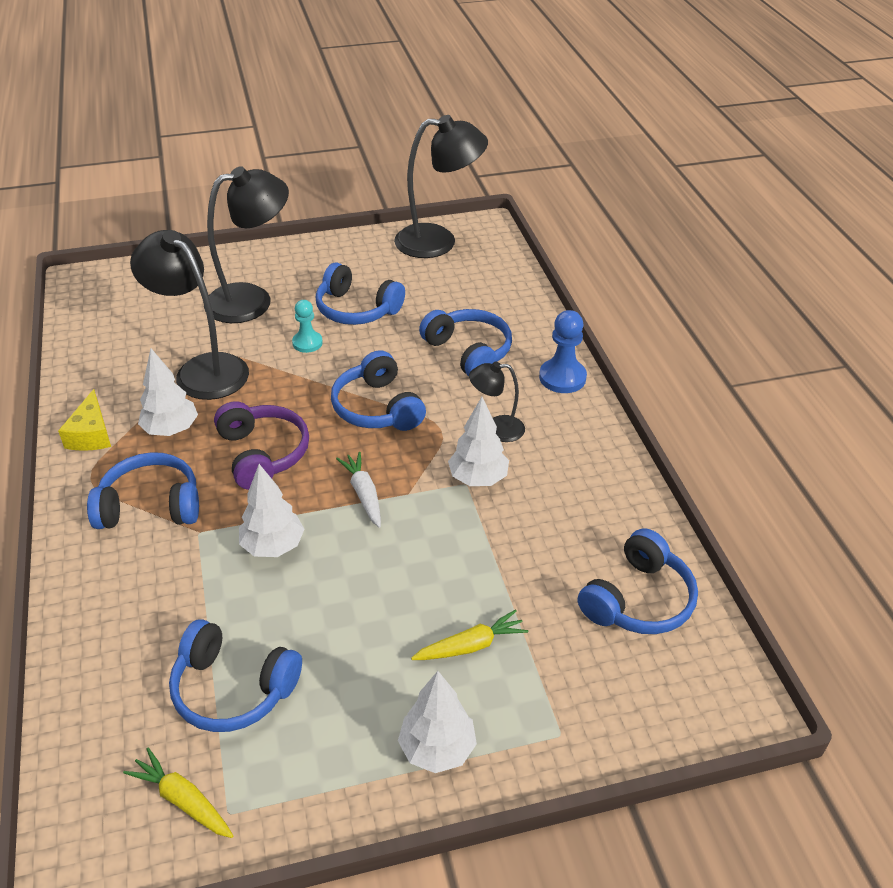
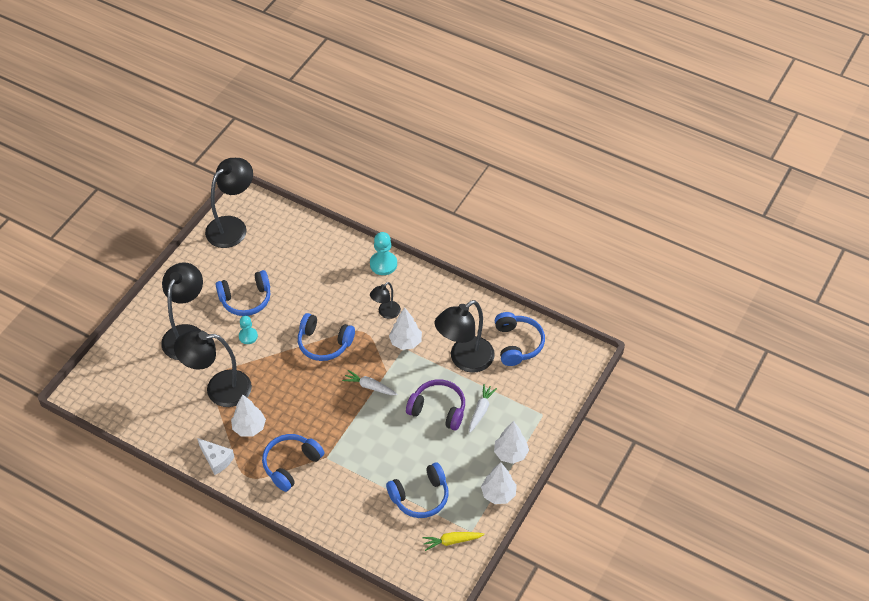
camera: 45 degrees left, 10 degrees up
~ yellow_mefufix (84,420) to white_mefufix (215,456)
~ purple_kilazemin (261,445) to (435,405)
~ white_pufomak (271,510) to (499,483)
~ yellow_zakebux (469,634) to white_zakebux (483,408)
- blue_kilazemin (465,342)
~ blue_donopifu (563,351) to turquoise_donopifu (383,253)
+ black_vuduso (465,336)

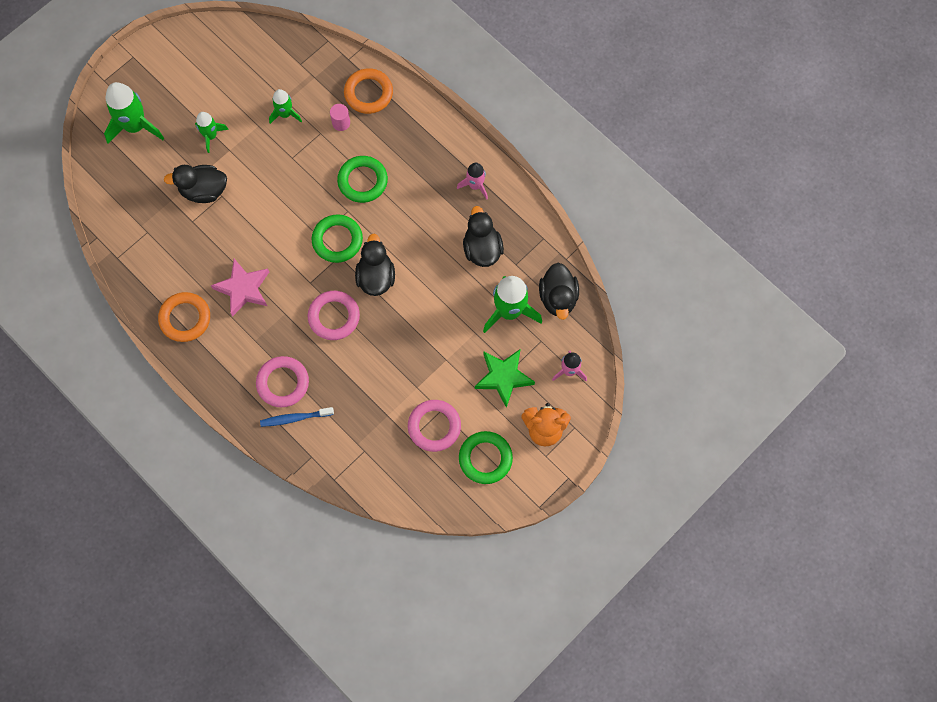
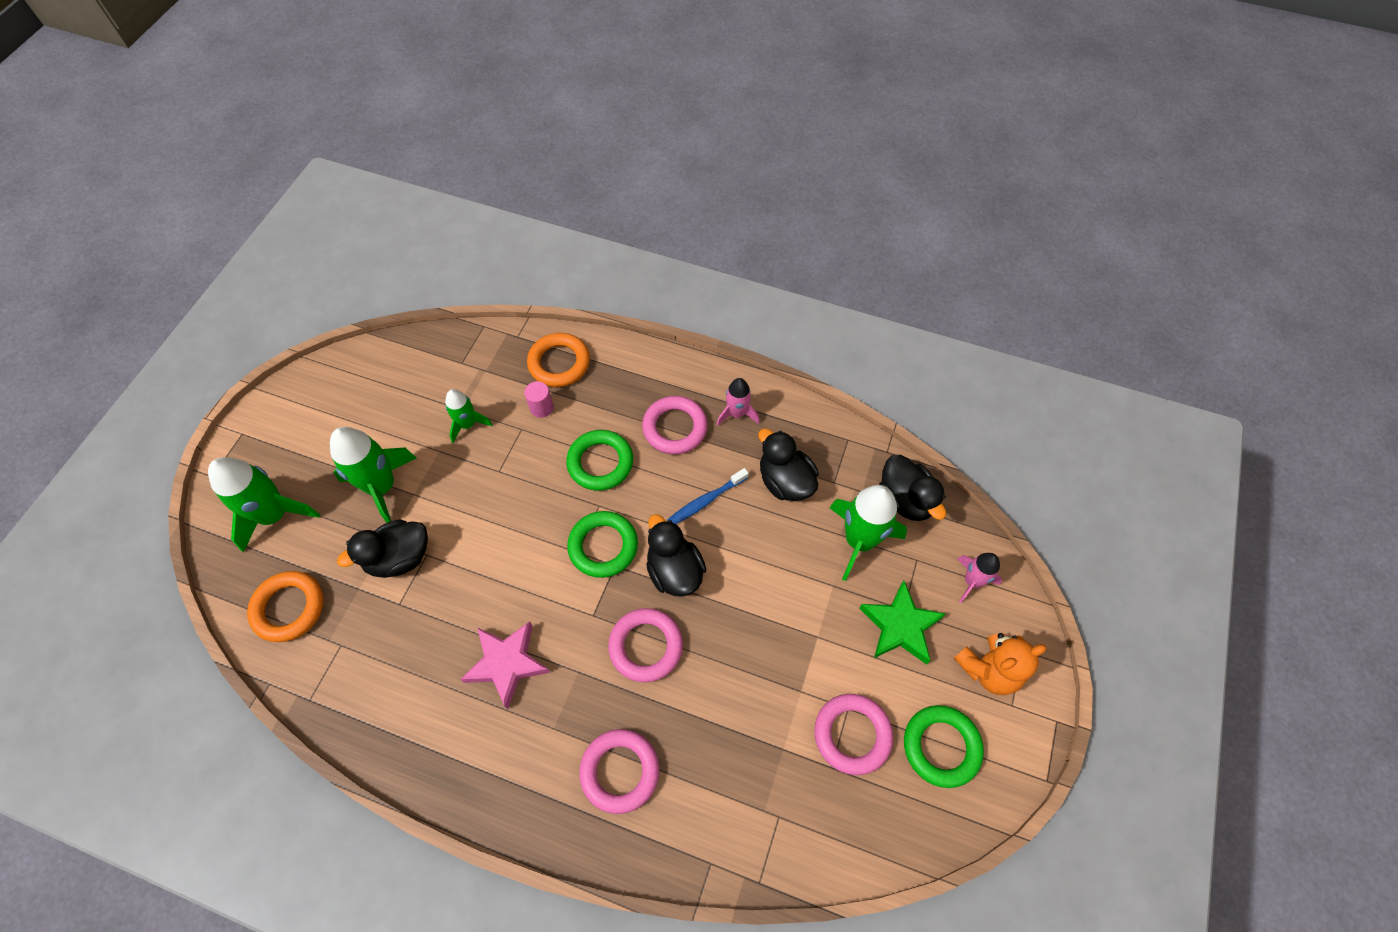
camera: 25 degrees left, 10 degrees down
~ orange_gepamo (184,317) to (285,606)
~ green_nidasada (212,132) = (373,475) x1.74
~ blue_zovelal (297,417) to (708,496)
+ pink_gepamo (675,425)

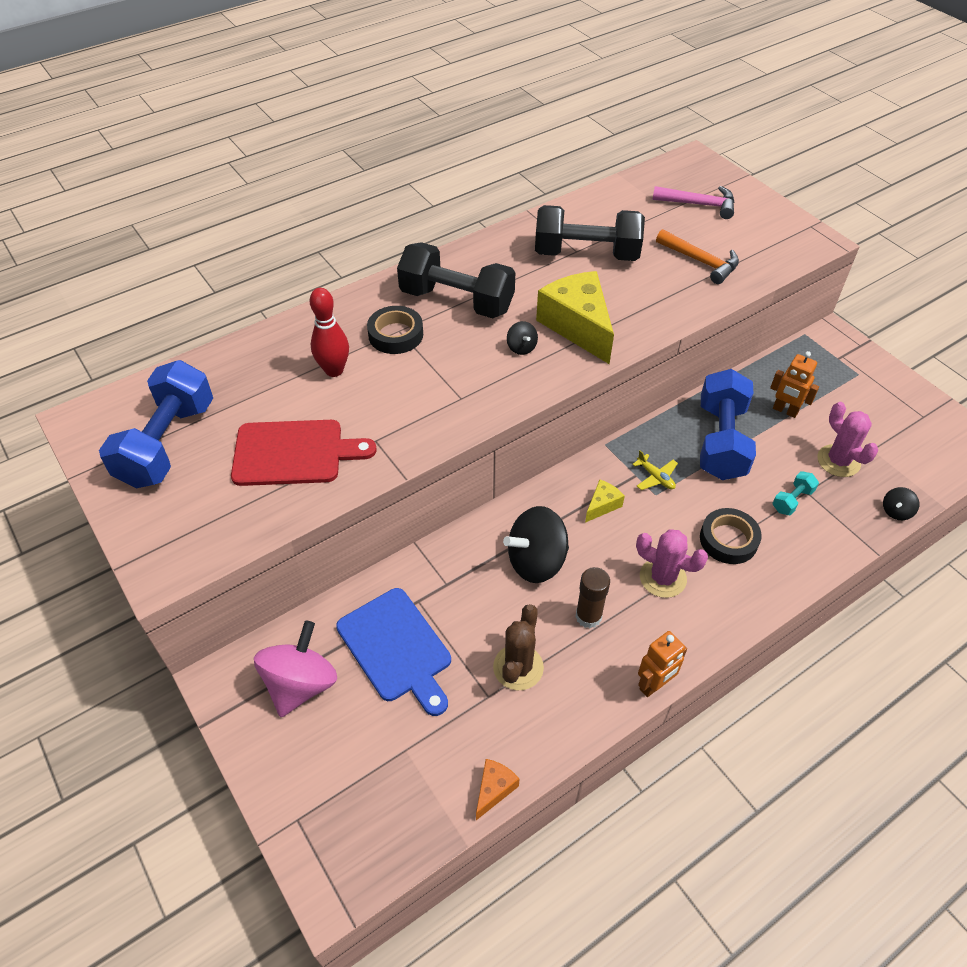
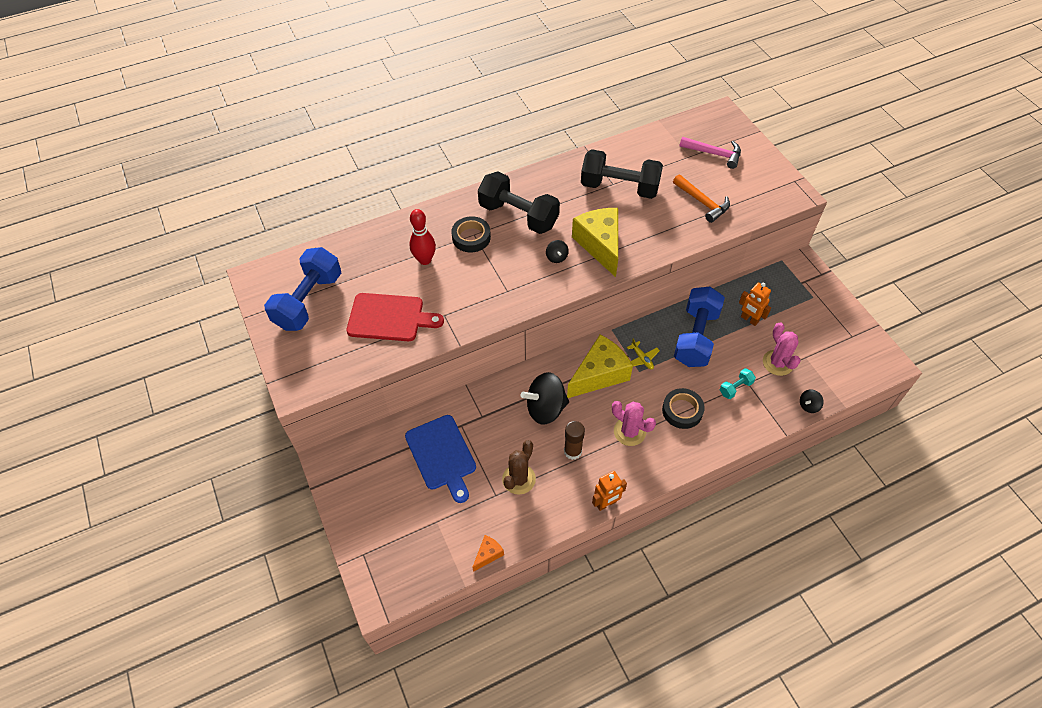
camera: 10 degrees right, 5 degrees up
- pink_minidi (295,669)
~ yellow_mefufix (605,501) = (600,366) x2.19

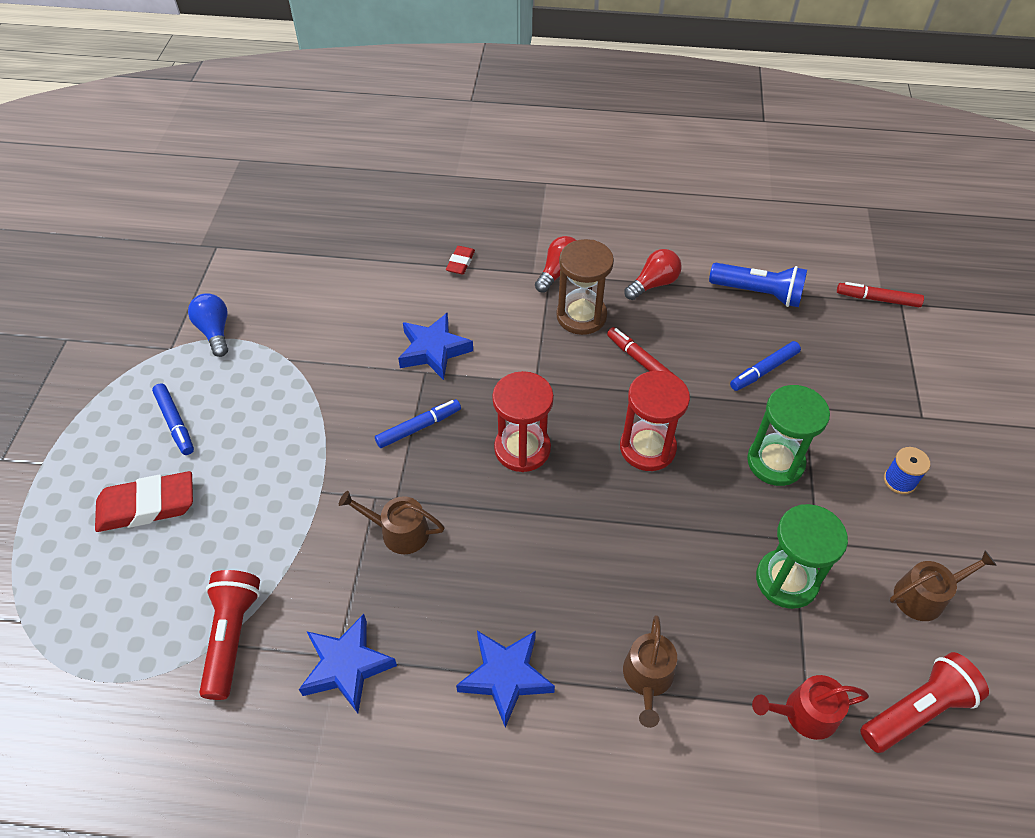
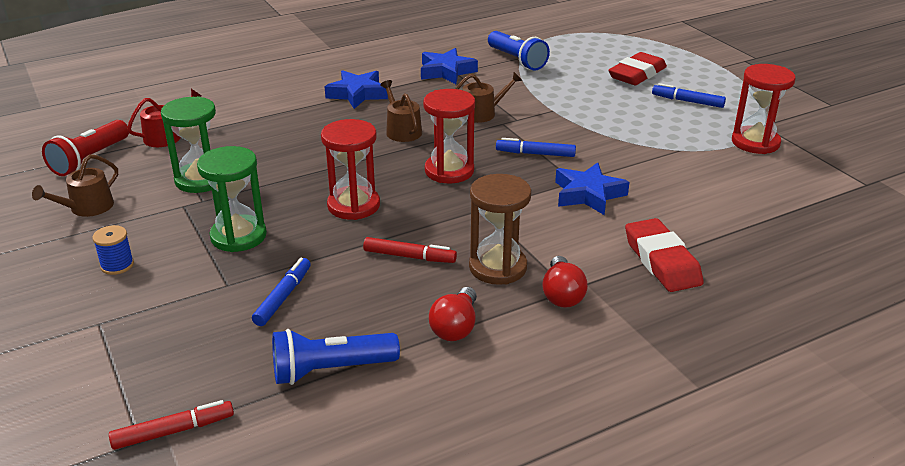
camera: 145 degrees right, 20 degrees down
~ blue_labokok (208,325) to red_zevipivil (764,109)
~ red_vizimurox (229,635) to blue_vizimurox (519,50)
~ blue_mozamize (418,423) = (536,147) 75 degrees clockwise
~ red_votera (460,260) = (664,255) x1.94
~ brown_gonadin (650,671) to (401,111)

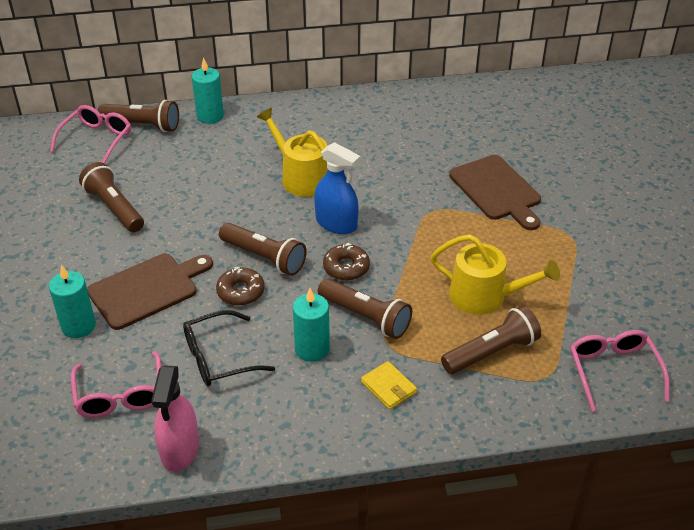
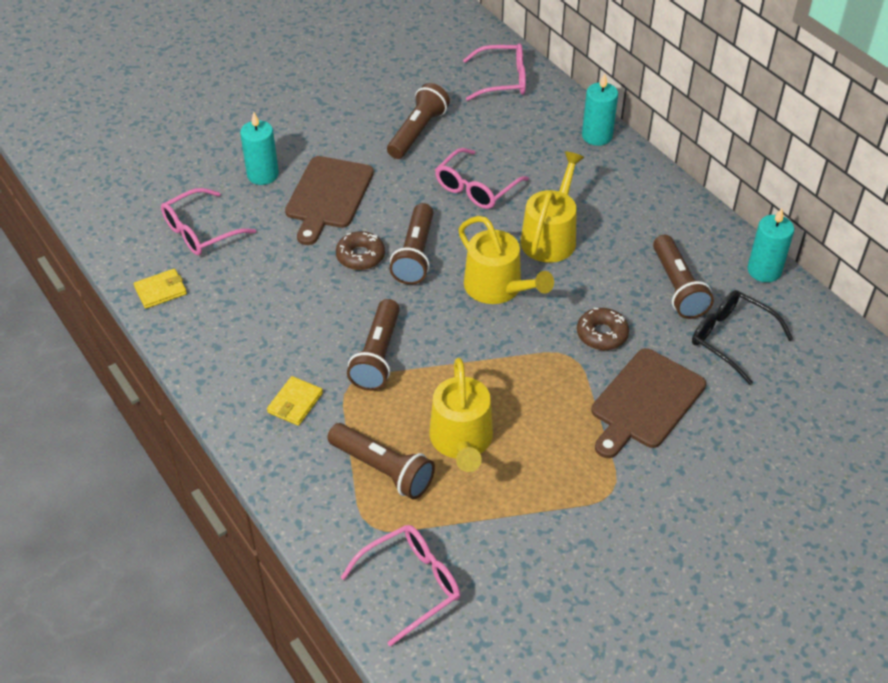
camera: 65 degrees right, 5 degrees up
~ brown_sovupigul (150,292) = (329,200) 75 degrees clockwise
~ brown_vizimurox (138,116) to (683,277)
~ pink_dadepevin (175,418) to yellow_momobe (160,289)
~ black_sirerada (229,348) to (742,337)
~ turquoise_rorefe (311,325) to (770,245)
~ blue_dadepevin (337,188) to yellow_gonadin (506,260)
~ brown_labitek (346,262) to (603,329)
+ pink_sirerada (482,178)

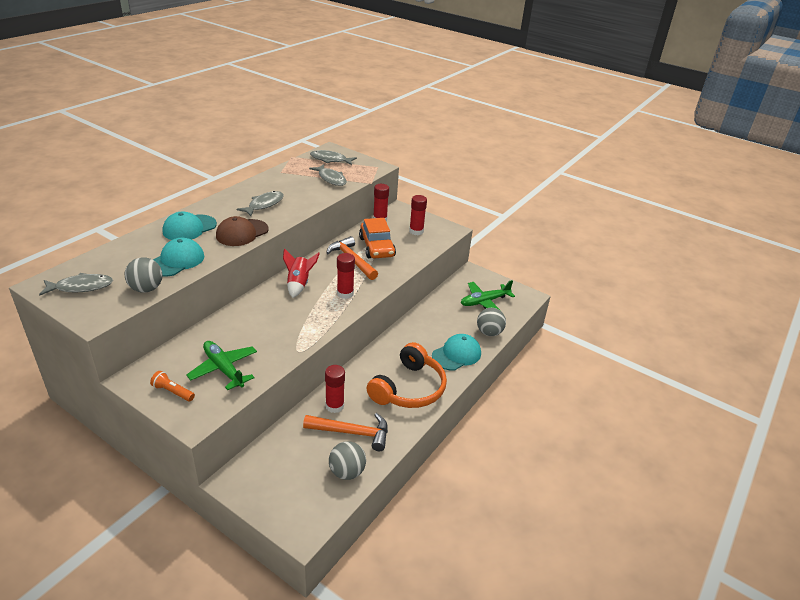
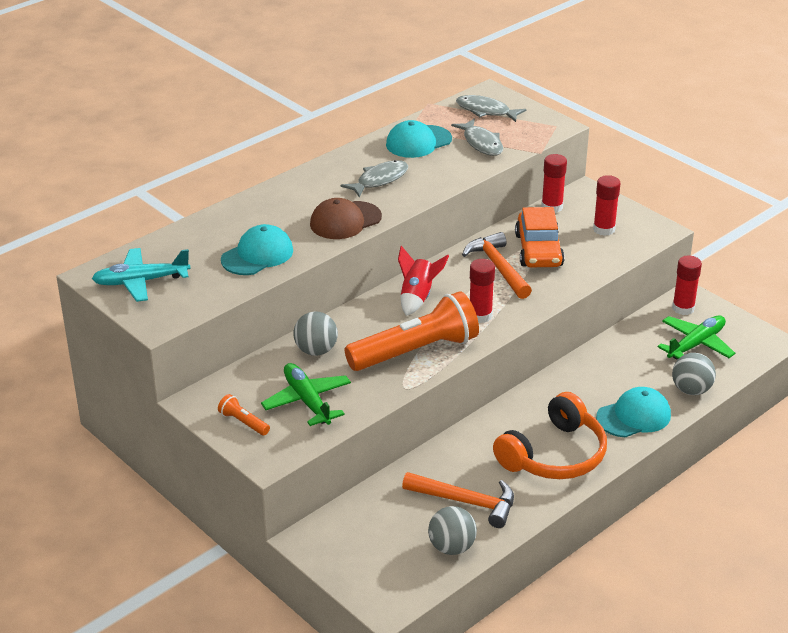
camera: 15 degrees right, 0 degrees up
~ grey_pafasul (76,284) to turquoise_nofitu (141,275)
~ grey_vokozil (143,275) to (315,333)
~ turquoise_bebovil (189,225) to (419,139)
~ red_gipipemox (335,389) to (687,285)
~ green_nofitu (488,296) = (696,337) 150 degrees clockwise
+ orange_vizimurox (412,331)

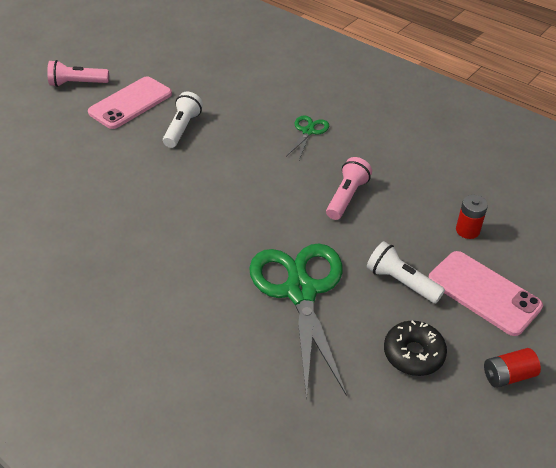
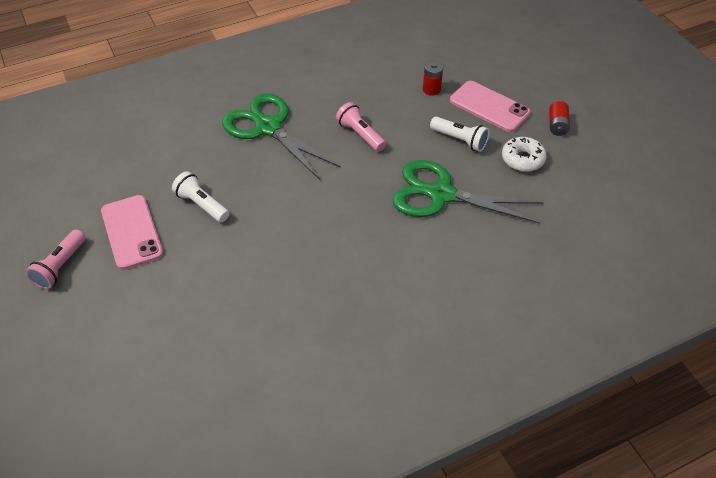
camera: 65 degrees left, 5 degrees up
~ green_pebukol (307,138) = (281,136) x2.15
~ white_vizimurox (406,272) = (459,134) 120 degrees counterclockwise
~ black_labitek (415,348) to white_labitek (524,154)
~ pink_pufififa (485,293) = (490,106) 60 degrees clockwise

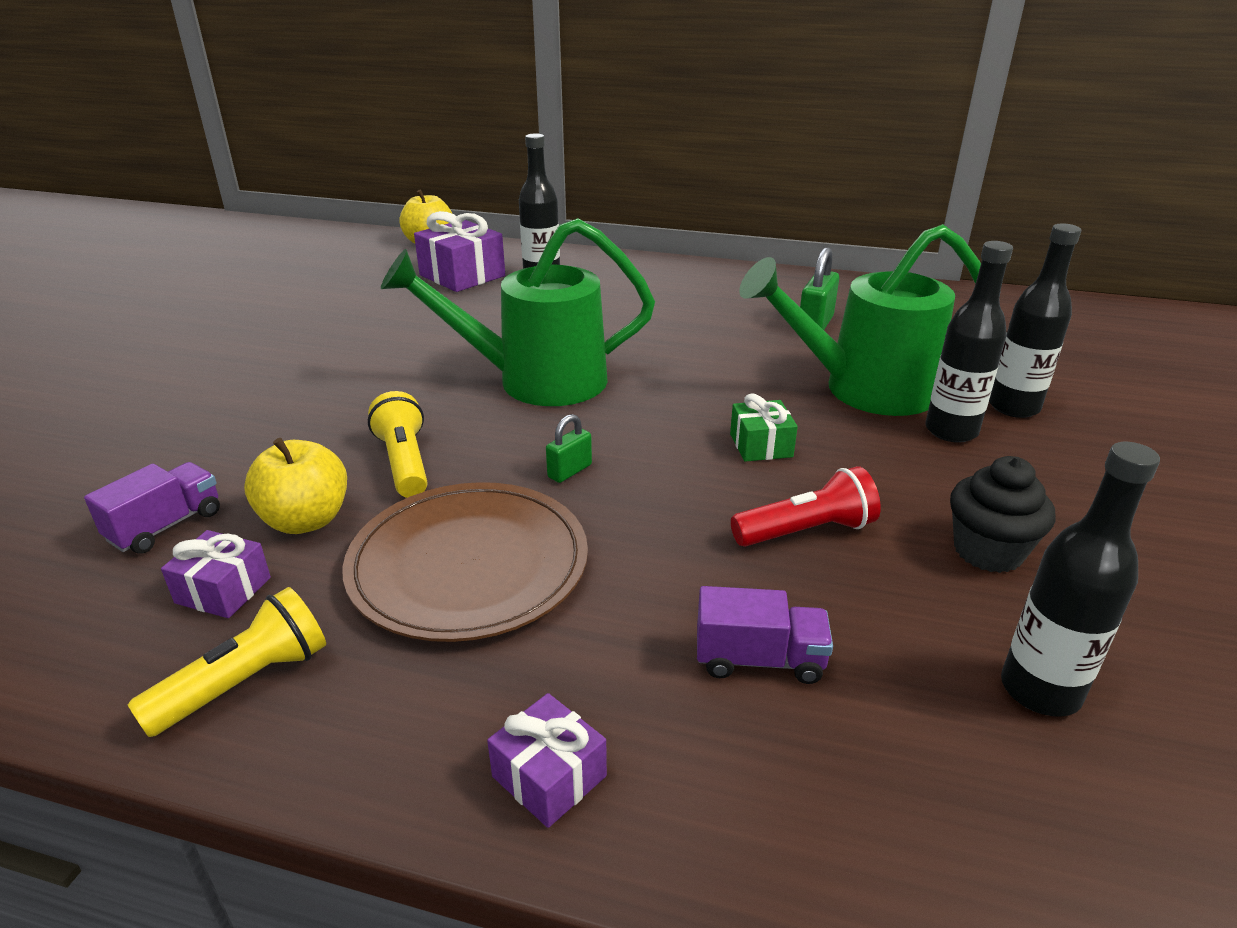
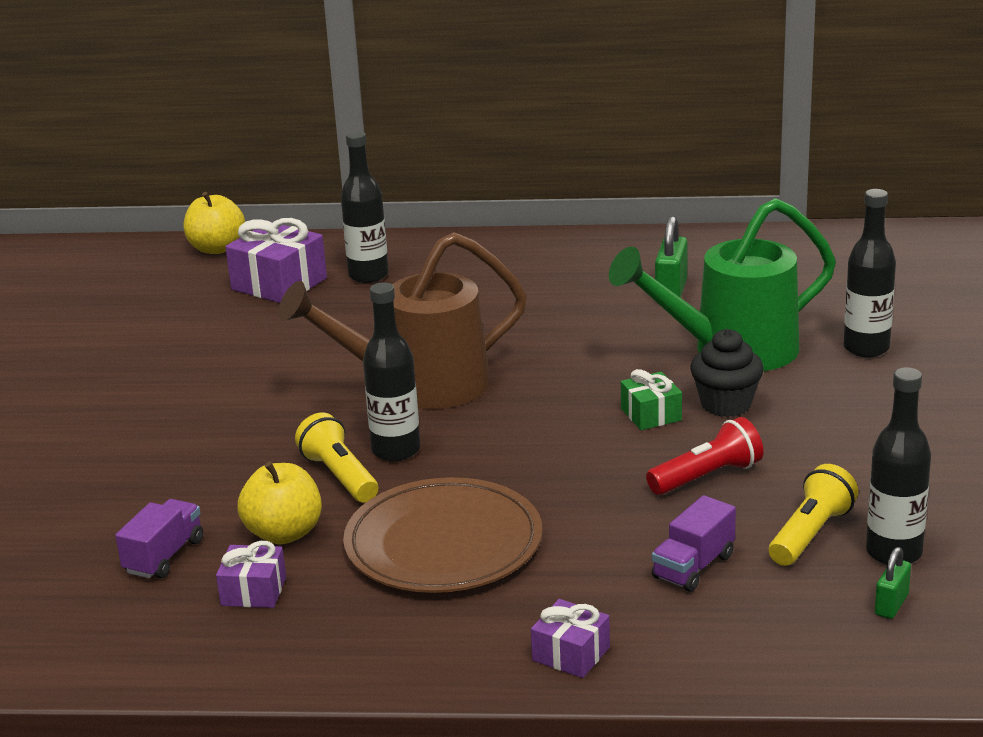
camera: 10 degrees left, 5 degrees down
~ yellow_vizimurox (227,662) to (813,515)
~ green_gonadin (518,312) to brown_gonadin (402,320)
~ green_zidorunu (569,448) to (893,583)
~ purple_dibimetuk (765,635) = (694,543) 135 degrees clockwise
~ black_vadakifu (969,342) to (391,371)
~ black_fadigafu (1002,514) to (727,373)

